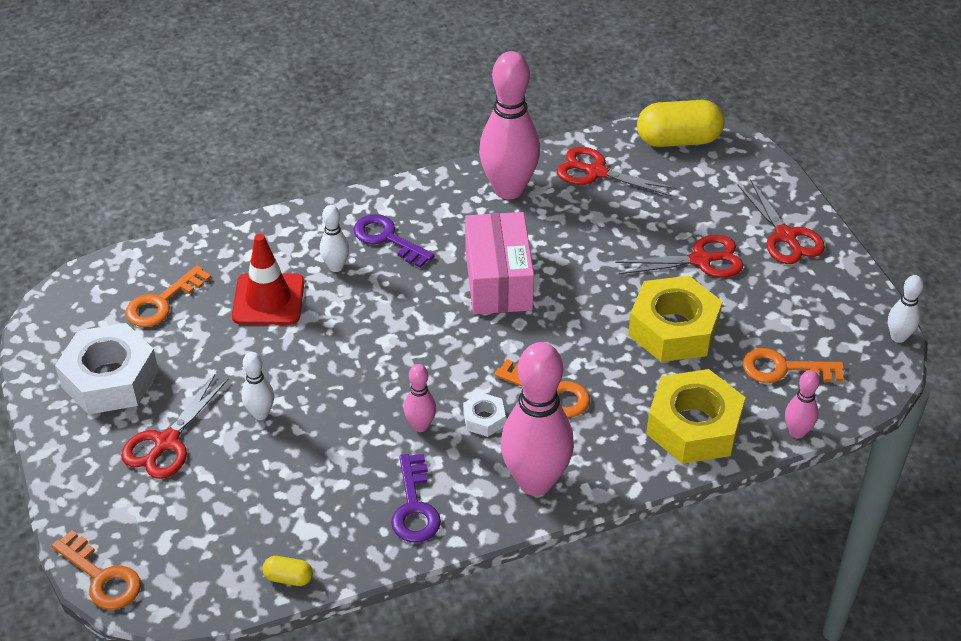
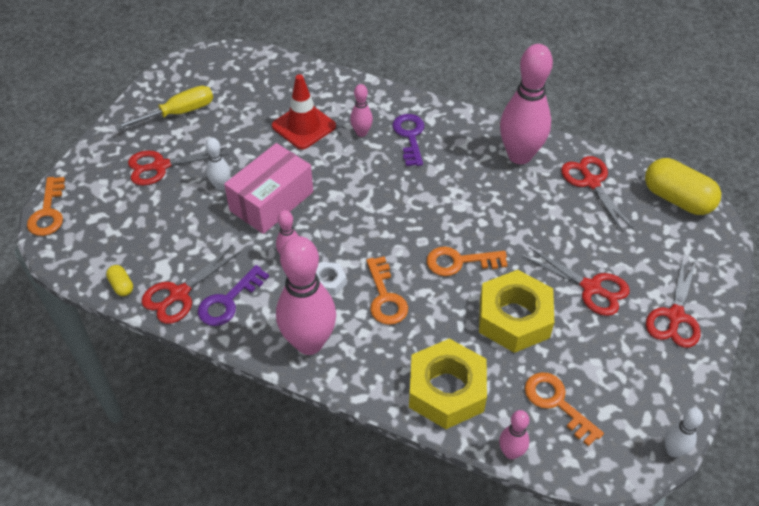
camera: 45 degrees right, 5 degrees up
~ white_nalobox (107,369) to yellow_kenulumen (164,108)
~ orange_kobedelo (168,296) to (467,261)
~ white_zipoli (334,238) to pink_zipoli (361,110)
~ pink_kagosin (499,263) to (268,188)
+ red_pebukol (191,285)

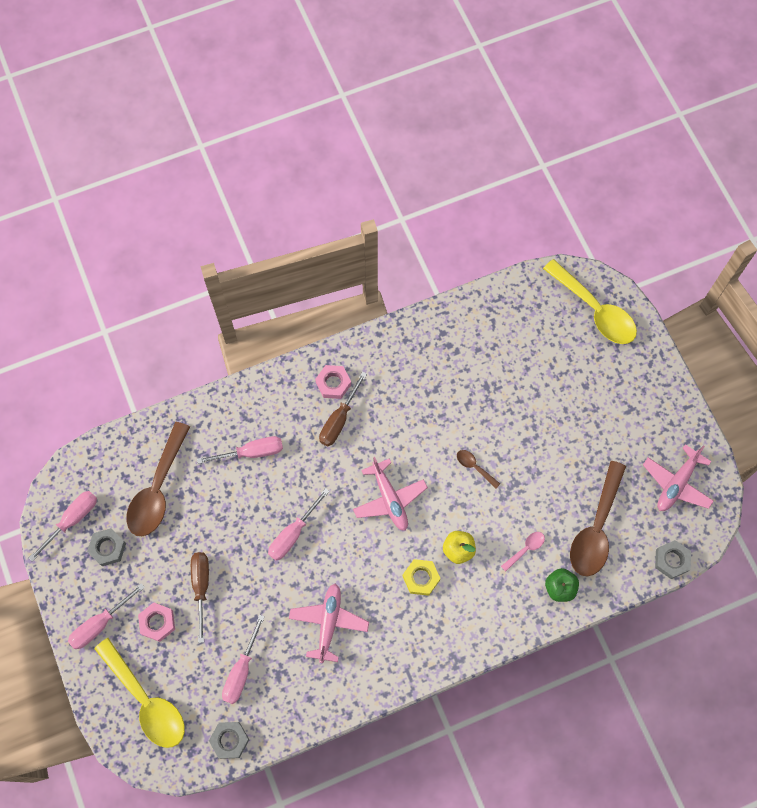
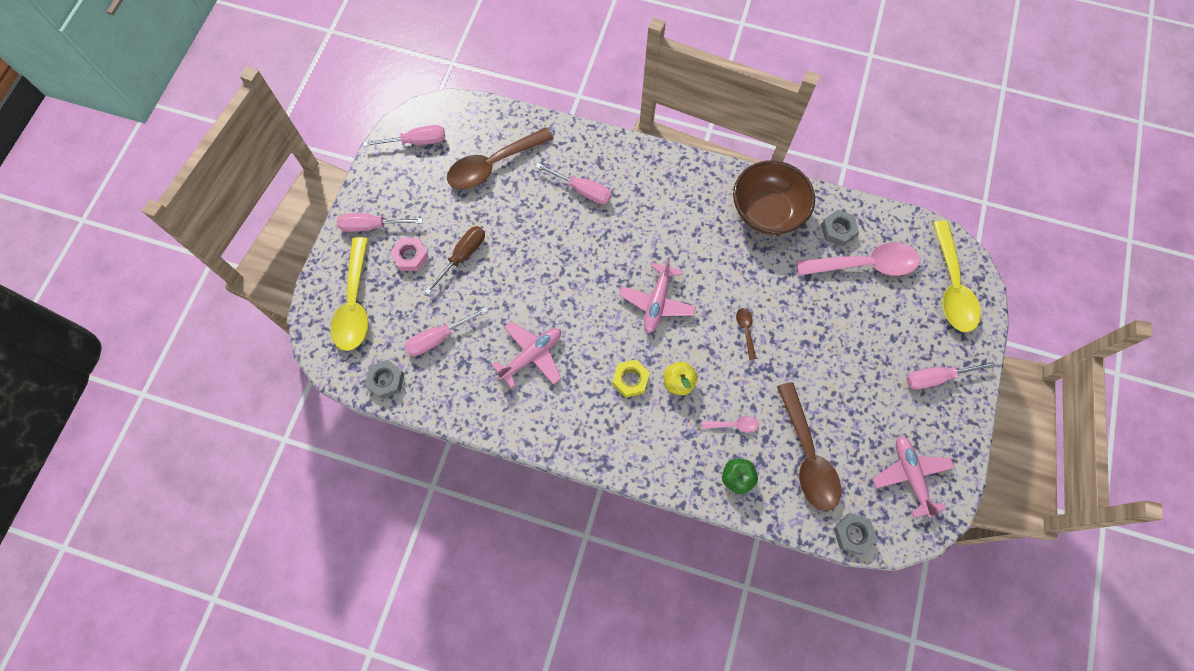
camera: 40 degrees right, 0 degrees up
~ grey_nalobox (106,547) to (840,228)
~ pink_kenulumen (299,524) to (951,375)
- pink_nalobox (333,382)
- brown_kenulumen (343,409)
~ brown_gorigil (598,519) = (809,446) 75 degrees counterclockwise
~ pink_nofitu (678,477) = (913,477) 90 degrees clockwise
+ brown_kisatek (774,197)
+ pink_gorigil (858,259)

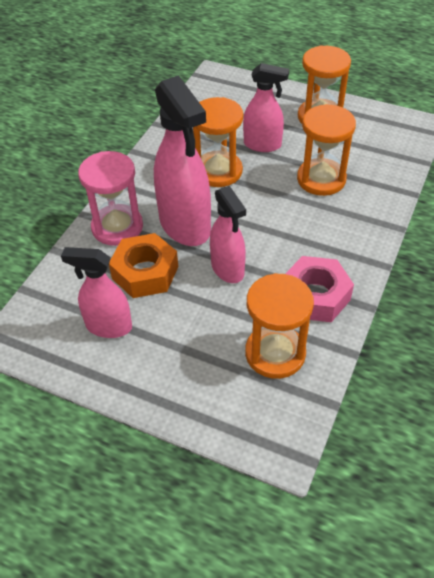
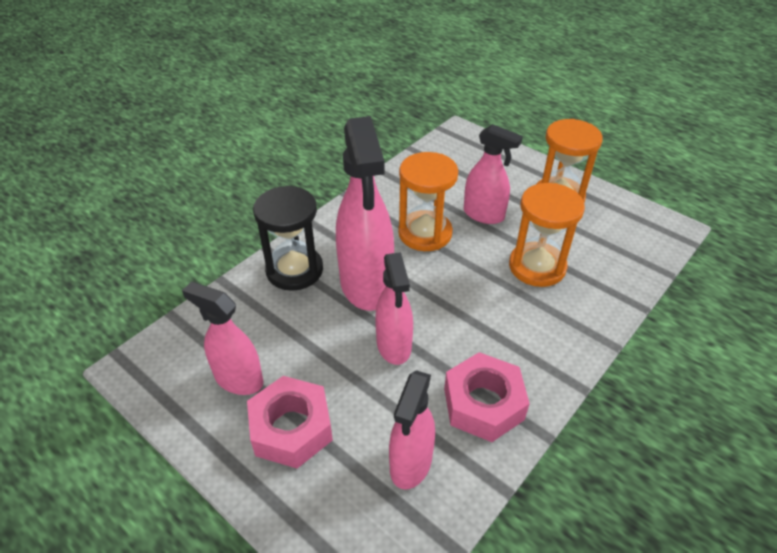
camera: 15 degrees right, 5 degrees down
~ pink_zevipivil (110,198) to black_zevipivil (288,238)
- orange_nalobox (143,265)
~ orange_zevipivil (279,326) to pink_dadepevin (412,430)
+ pink_nalobox (290,422)

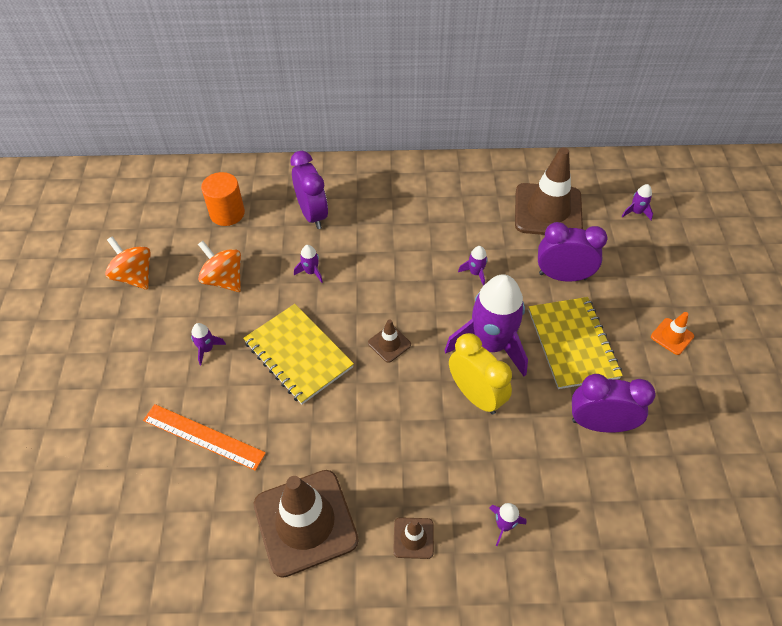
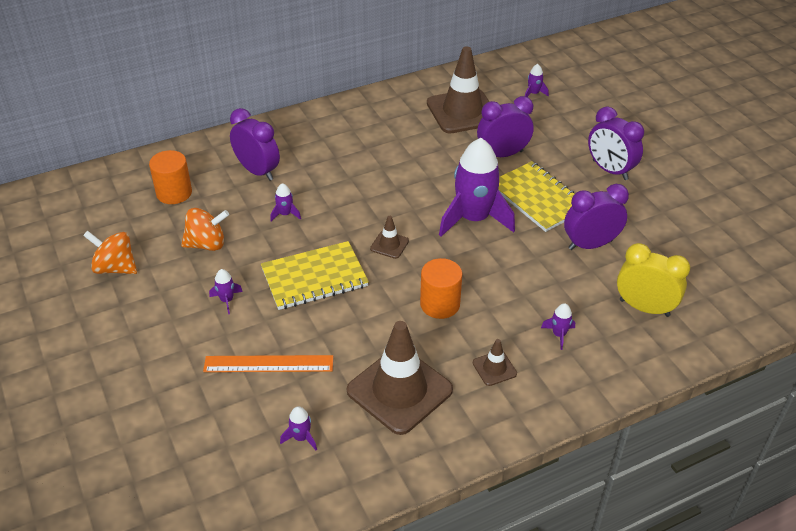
camera: 25 degrees left, 10 degrees down
~ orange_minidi (219,266) = (205,229) 150 degrees clockwise
~ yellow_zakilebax (298,354) = (315,275) 45 degrees counterclockwise
~ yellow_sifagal (480,373) to (653,280)
~ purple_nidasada (473,266) to (298,428)
~ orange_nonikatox (672,333) to purple_sifagal (616,143)
+ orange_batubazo (441,288)

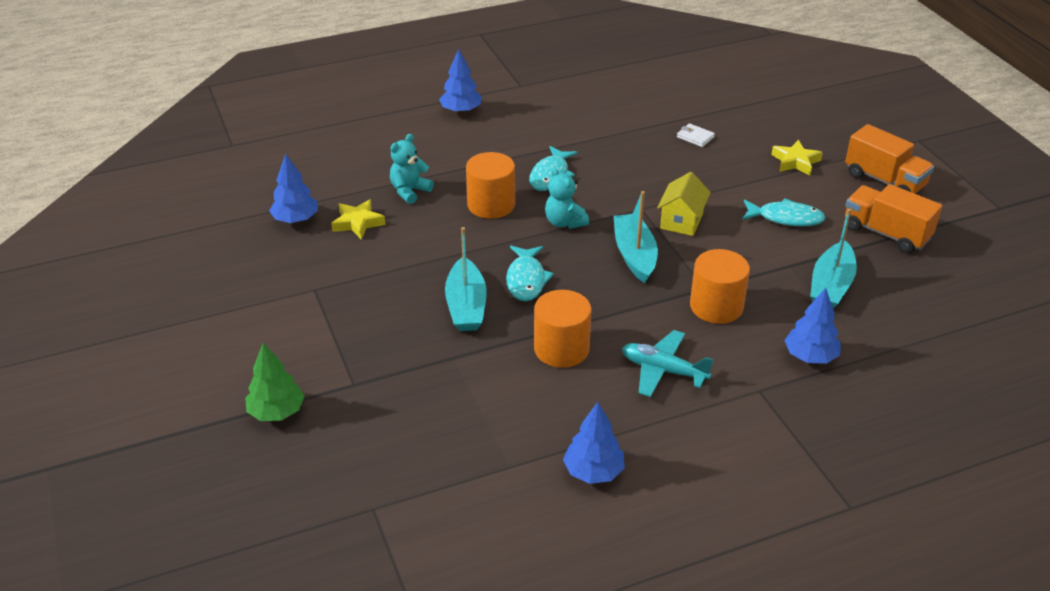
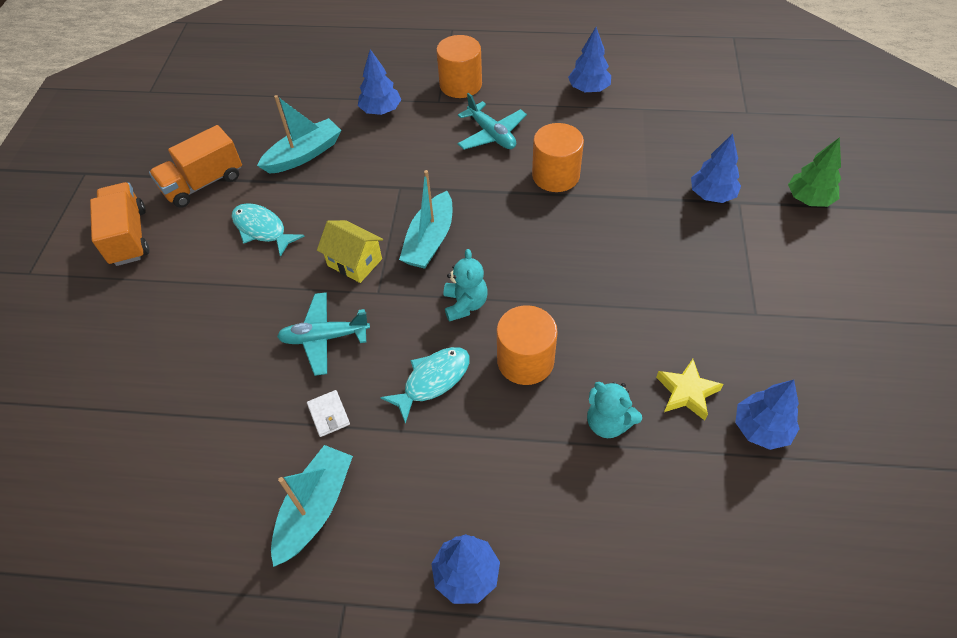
camera: 150 degrees left, 15 degrees up
~ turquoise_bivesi (412,169) = (614,410) 60 degrees clockwise
~ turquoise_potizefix (466,279) to (312,506)
- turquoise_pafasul (530,273)
~ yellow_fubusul (684,204) = (350,251) 75 degrees clockwise
~ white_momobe (696,135) to (328,413)
~ orange_batubazo (720,286) to (459,66)
- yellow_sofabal (797,157)
~ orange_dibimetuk (893,218) = (195,166) 75 degrees clockwise
+ turquoise_nofitu (323,334)
+ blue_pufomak (716,168)

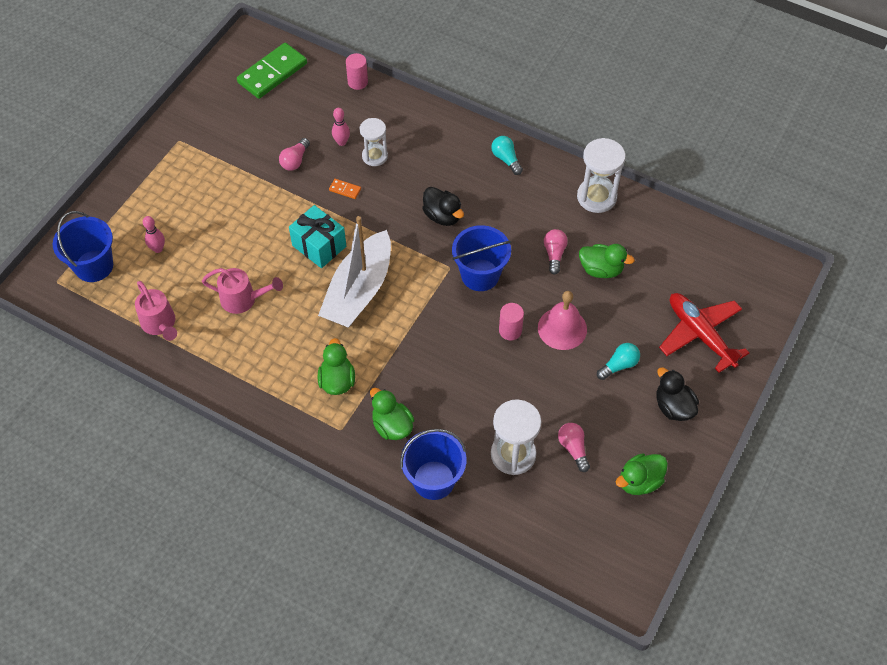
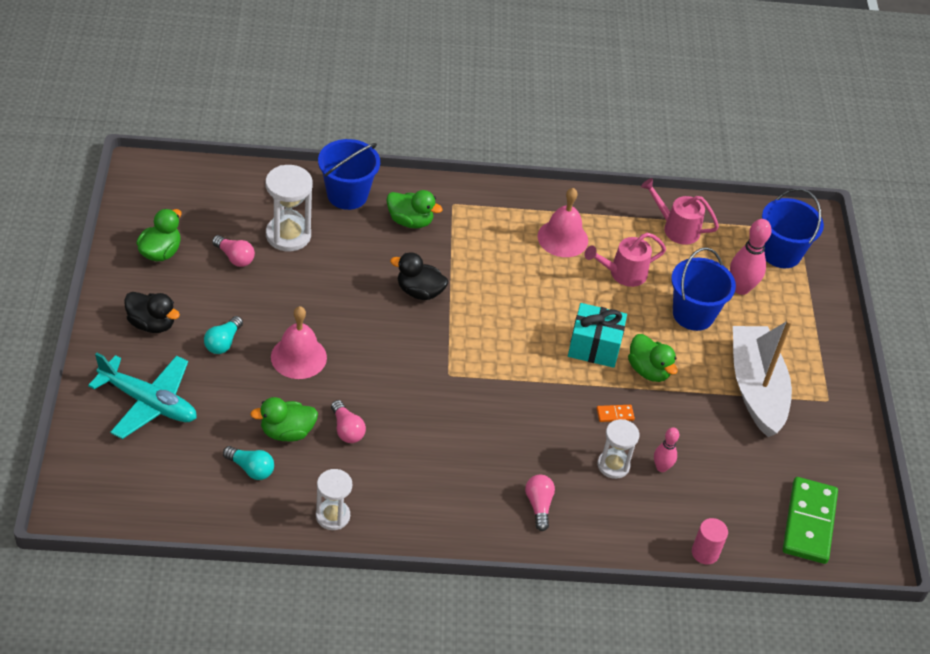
camera: 145 degrees right, 10 degrees down
~ pink_zipoli (154,234) = (751,257) x1.67
~ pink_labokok (294,154) to (540,503)
~ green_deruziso (336,366) to (653,358)
~ white_potizefix (354,271) to (762,378)
~ black_deruziso (443,206) to (419,276)
~ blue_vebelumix (481,258) to (703,289)
~ turquoise_labokok (507,155) to (248,463)
- pink_batubazo (511,321)
~ white_zevipivil (601,175) = (334,499) x0.66
~ red_nofitu (704,333) to turquoise_nofitu (142,396)
+ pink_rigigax (563,222)

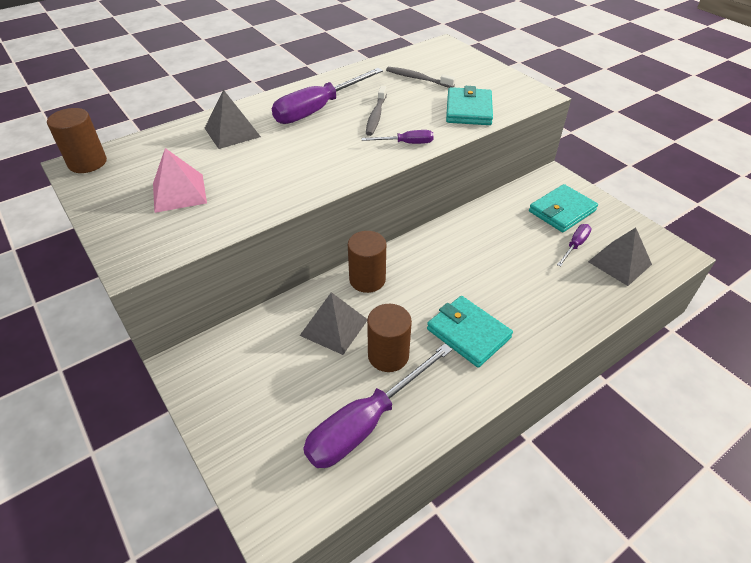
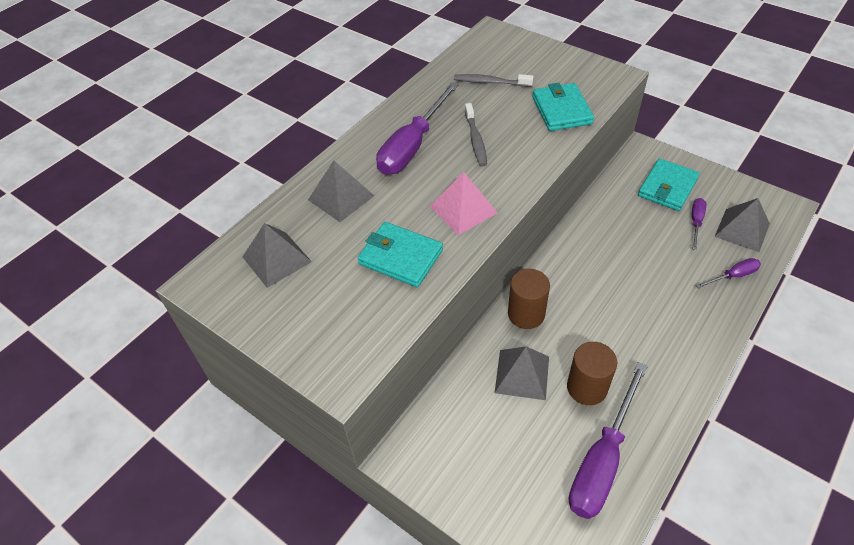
camera: 15 degrees left, 5 degrees up
- brown_batubazo (77,140)
~ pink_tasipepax (180,180) to (463,203)
~ purple_kenulumen (398,137) to (728,273)
~ turquoise_momobe (470,332) to (400,254)
+ grey_tasipepax (277,255)

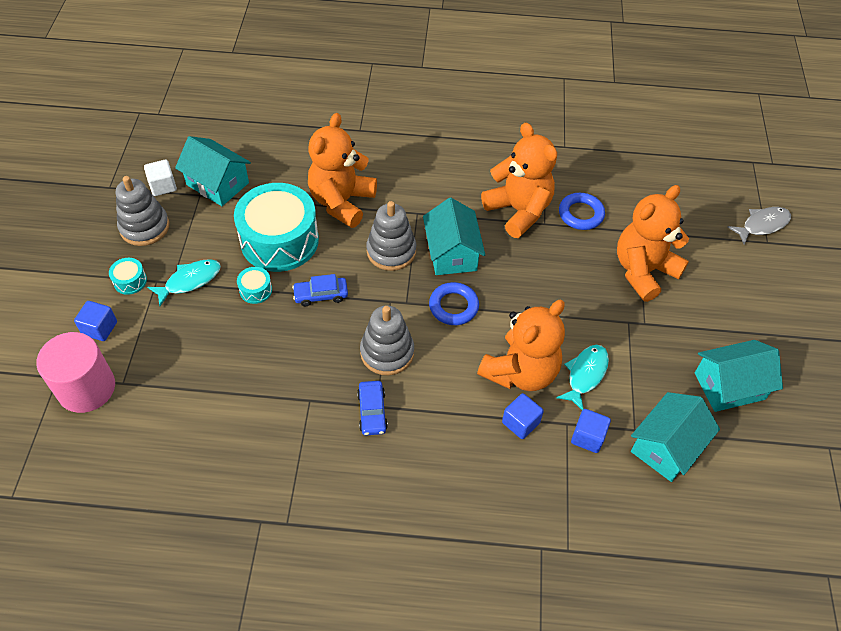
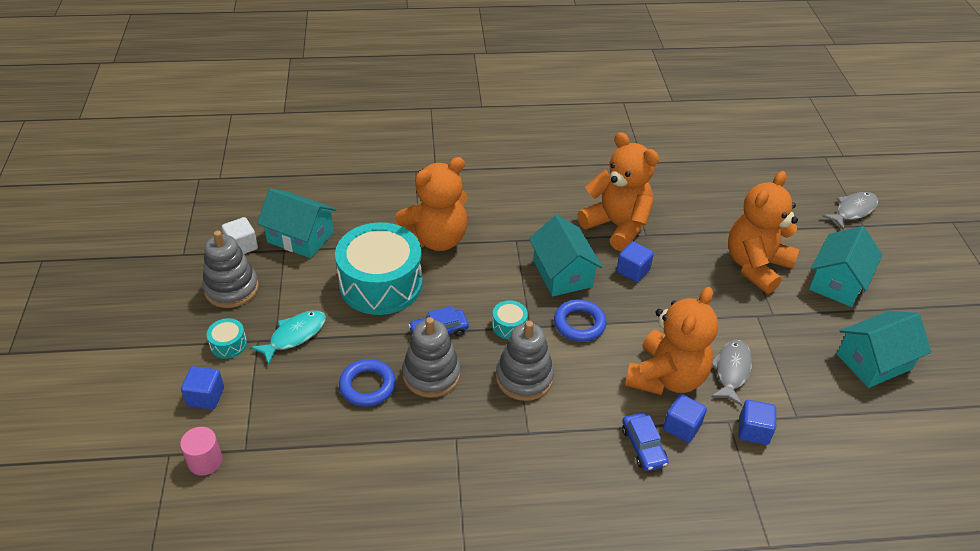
camera: 10 degrees left, 10 degrees down
~ pink_batubazo (75,372) = (201,451) x0.53
~ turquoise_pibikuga (254,285) to (510,319)
~ orange_bivesi (342,170) = (431,204) 135 degrees counterclockwise
~ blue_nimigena (372,408) to (645,442)
~ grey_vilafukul (391,236) to (431,357)
~ turquoise_pafasul (583,377) to grey_pafasul (731,373)
~ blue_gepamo (582,211) to (367,383)
~ turquoise_fubusul (675,437) to (846,266)
+ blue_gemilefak (635,261)

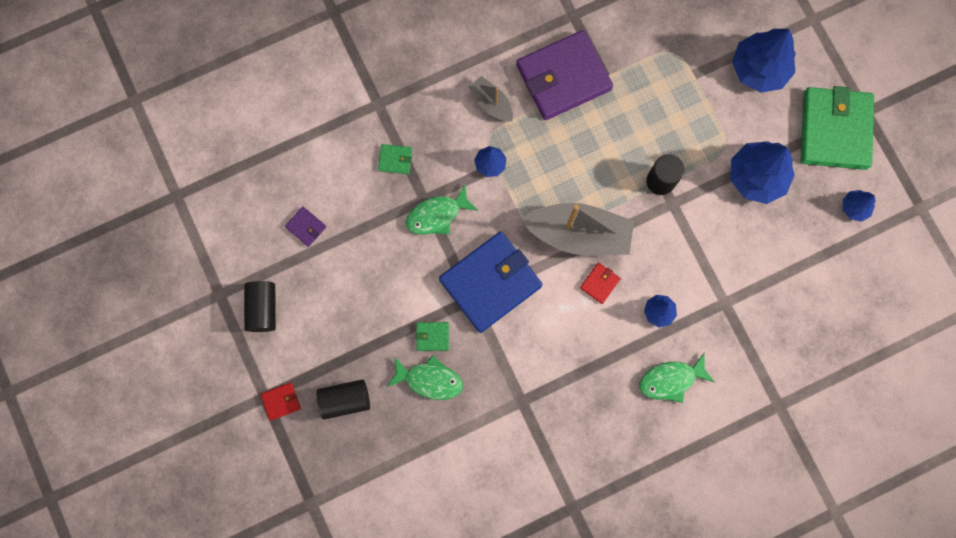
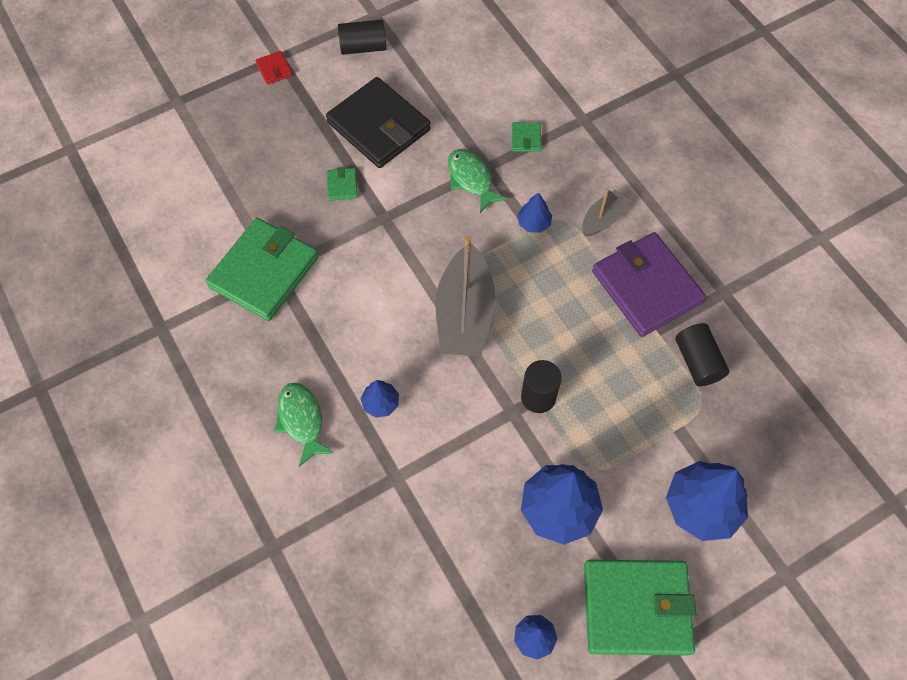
camera: 85 degrees right, 15 degrees down
- purple_momobe (305,226)
~ black_batubazo (343,399) to (702,354)
- green_pafasul (425,377)
- blue_momobe (490,282)
- red_momobe (600,283)
+ green_momobe (262,269)
+ black_momobe (378,122)

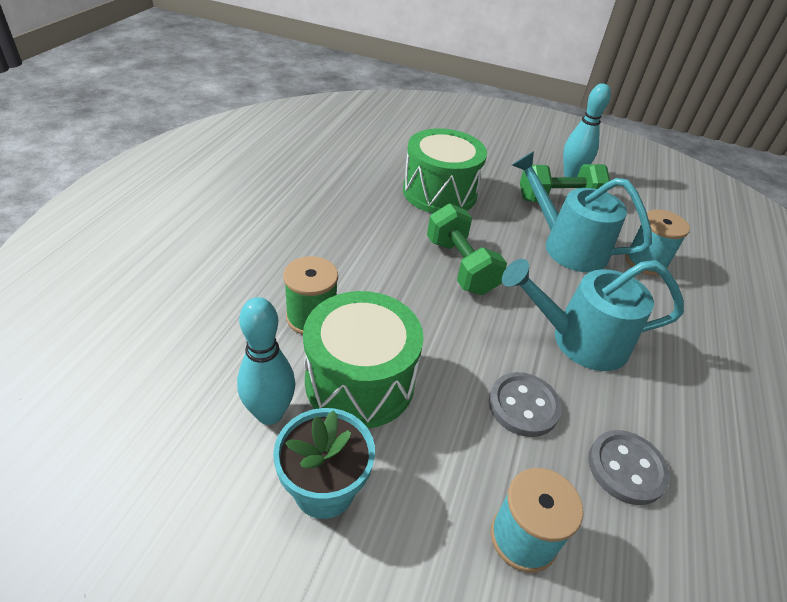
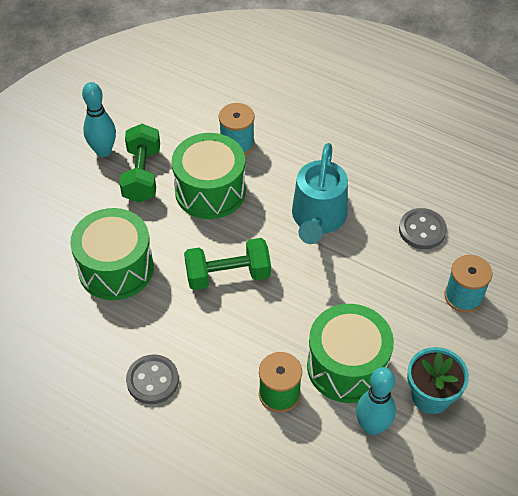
camera: 75 degrees left, 10 degrees up
~ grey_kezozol (525,404) to (152,379)
~ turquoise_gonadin (582,211) to green_pibikuga (209,176)

